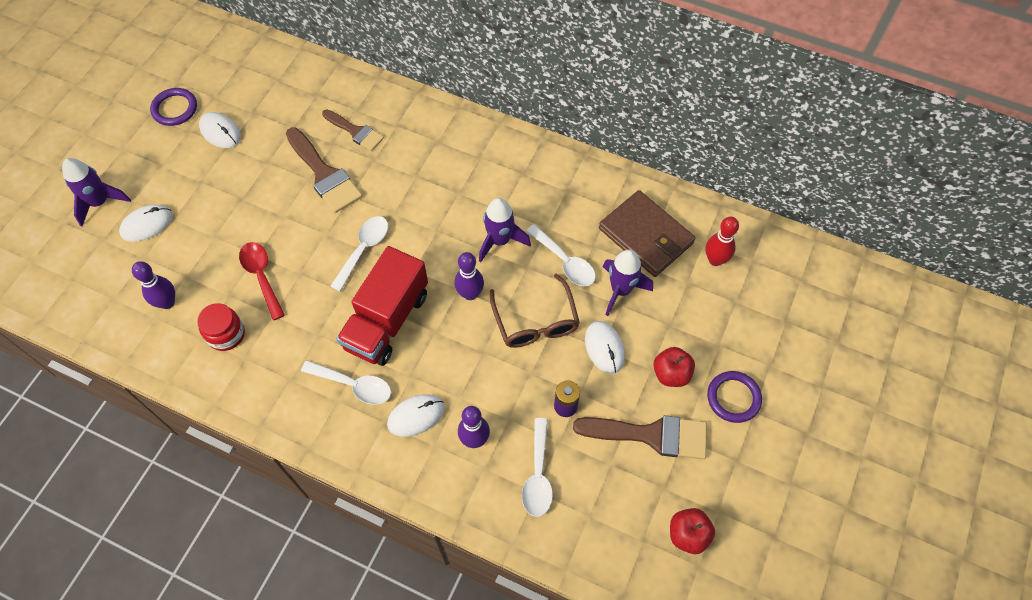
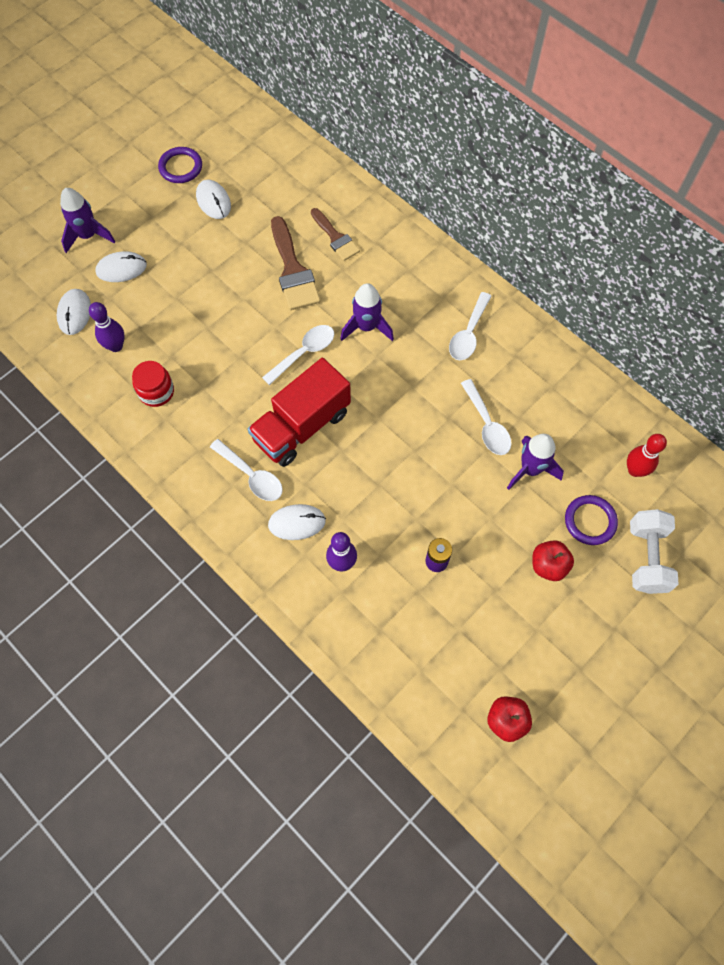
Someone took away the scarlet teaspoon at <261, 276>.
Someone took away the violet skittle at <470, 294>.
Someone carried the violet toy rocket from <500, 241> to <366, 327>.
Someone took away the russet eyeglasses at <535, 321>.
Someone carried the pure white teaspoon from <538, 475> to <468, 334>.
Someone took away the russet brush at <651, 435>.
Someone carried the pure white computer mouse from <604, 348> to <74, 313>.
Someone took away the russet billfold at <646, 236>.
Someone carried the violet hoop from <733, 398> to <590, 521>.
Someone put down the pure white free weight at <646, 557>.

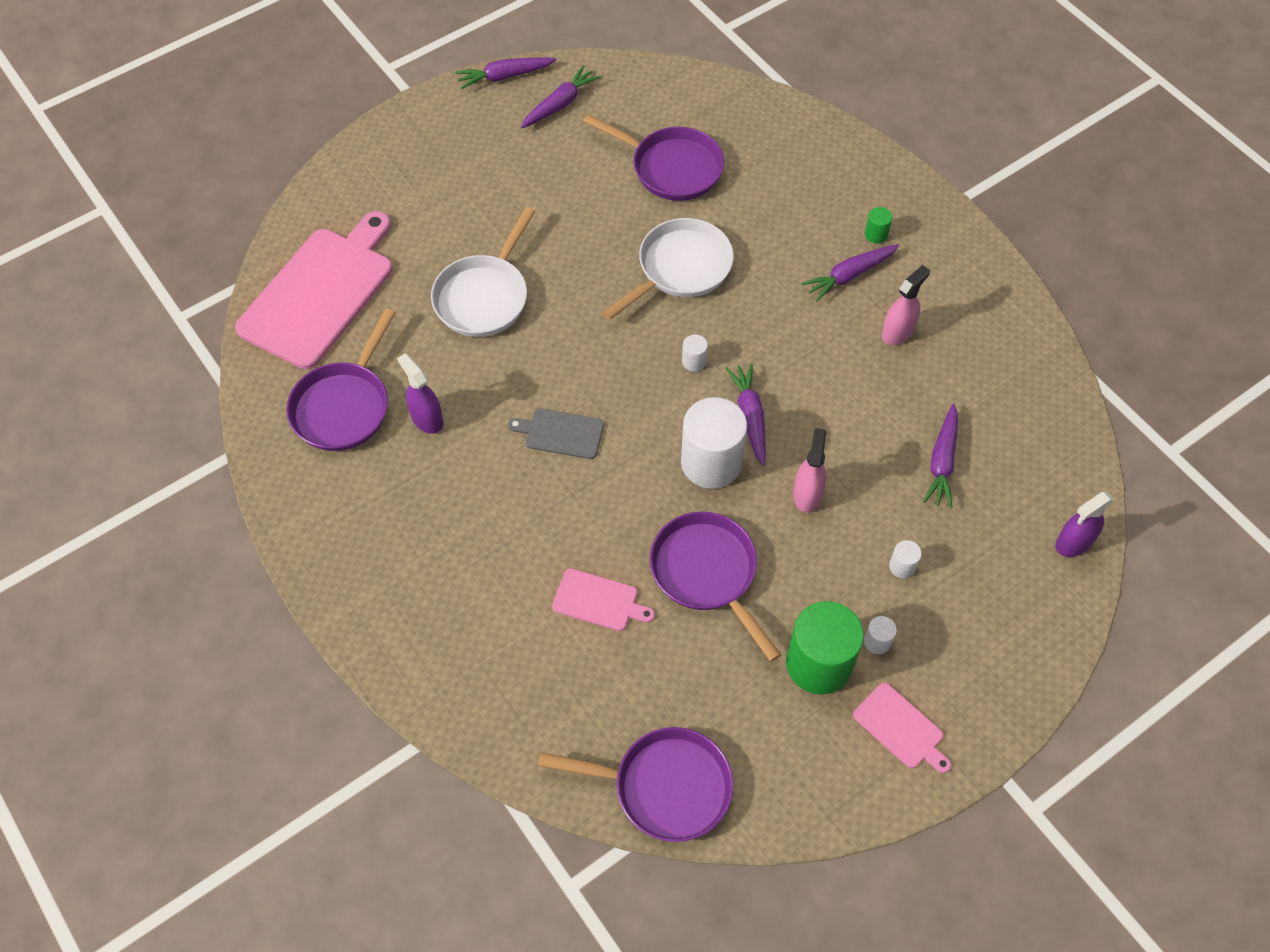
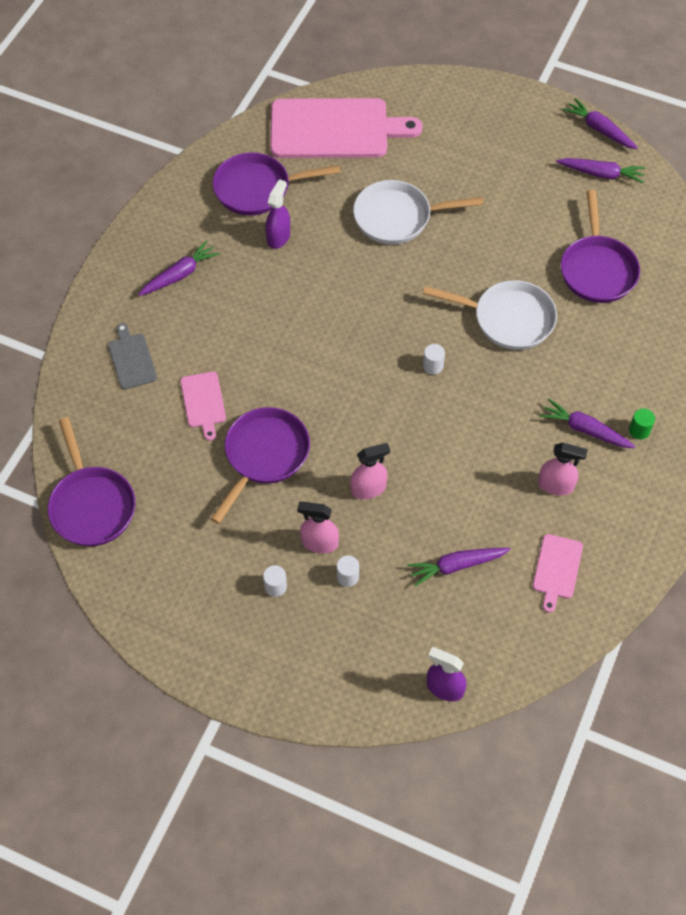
Someone carried the ash-grey bread board from <561, 433> to <131, 359>.
Someone took away the pure white solid cylinder at <711, 462>.
Someone carried the violet root vegetable from <750, 416> to <180, 274>.
Someone took away the emerald solid cylinder at <819, 664>.
Someone carried the pink bread board from <901, 728> to <556, 569>.
Someone put down the pink spray bottle at <319, 543>.

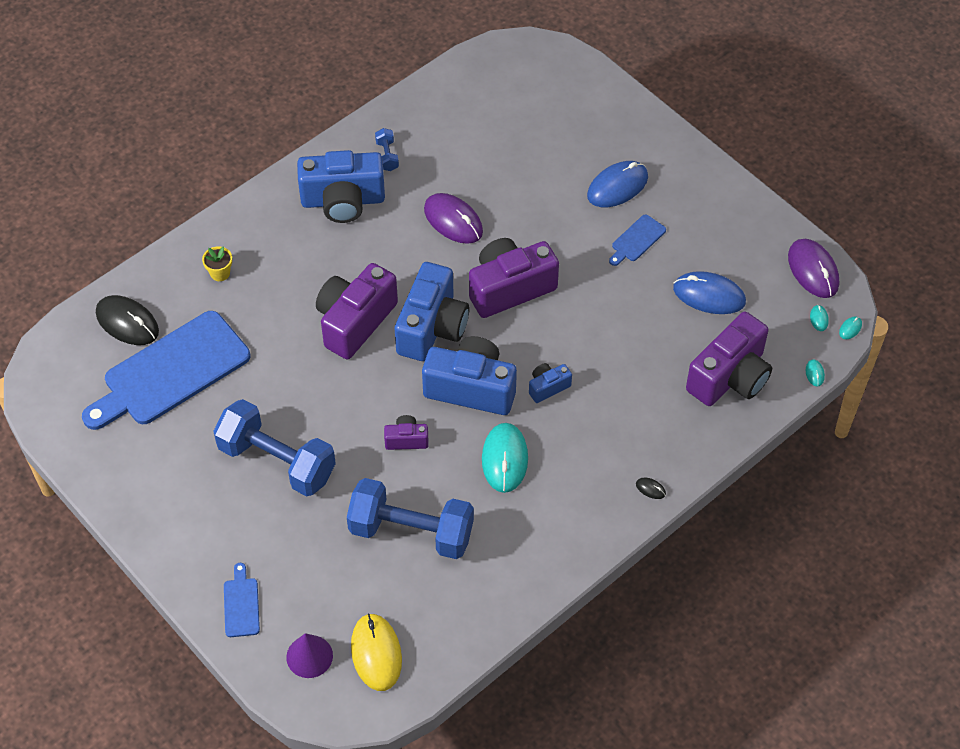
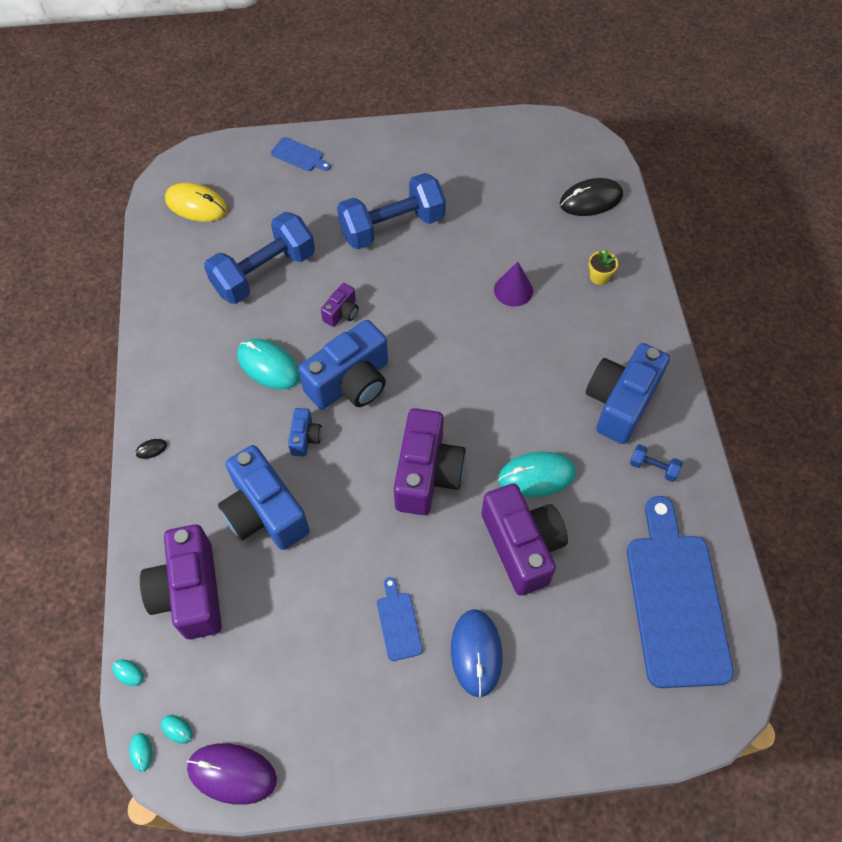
Someone carried the royal blue bread board from <171, 372> to <675, 601>.
Someone carried the violet solid cone from <309, 656> to <513, 290>.
Someone carried the violet camera from <355, 321> to <522, 546>.
Someone carried the royal blue camera from <432, 327> to <265, 512>.
Someone repainted the violet computer mouse at <453, 220>, which became the aqua computer mouse at <536, 476>.
Someone took away the royal blue computer mouse at <709, 295>.

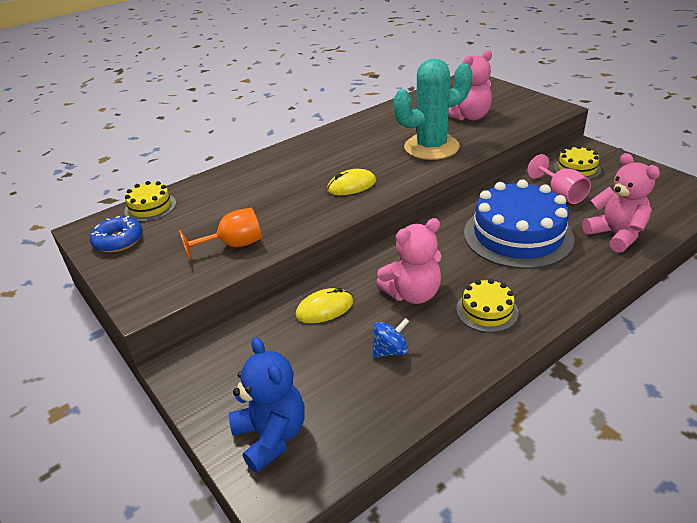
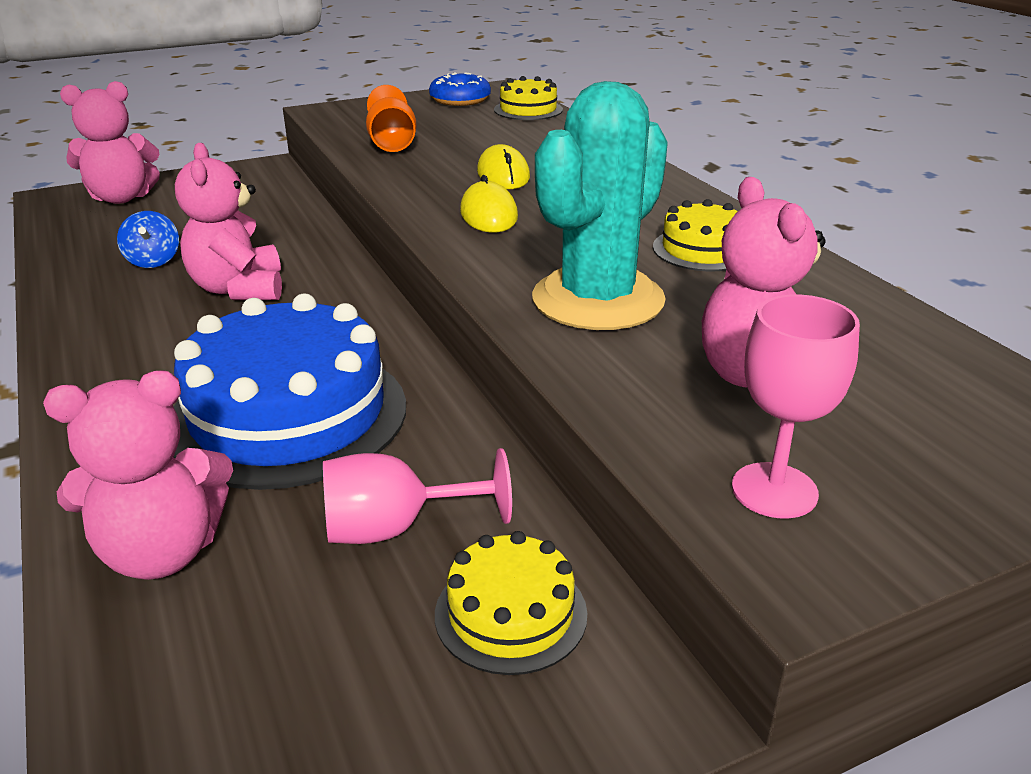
Someone repainted the royal blue stuffed bear at <271, 436>, which became the pink stuffed bear at <122, 198>.
Someone carried the yellow computer mouse from <324, 308> to <503, 174>.
Someone rotated the aqua saguaro cactus at <431, 147> by 45 degrees clockwise.
Someone carried the yellow cake from <487, 311> to <702, 249>.
Someone put down the pink chalice at <774, 490>.

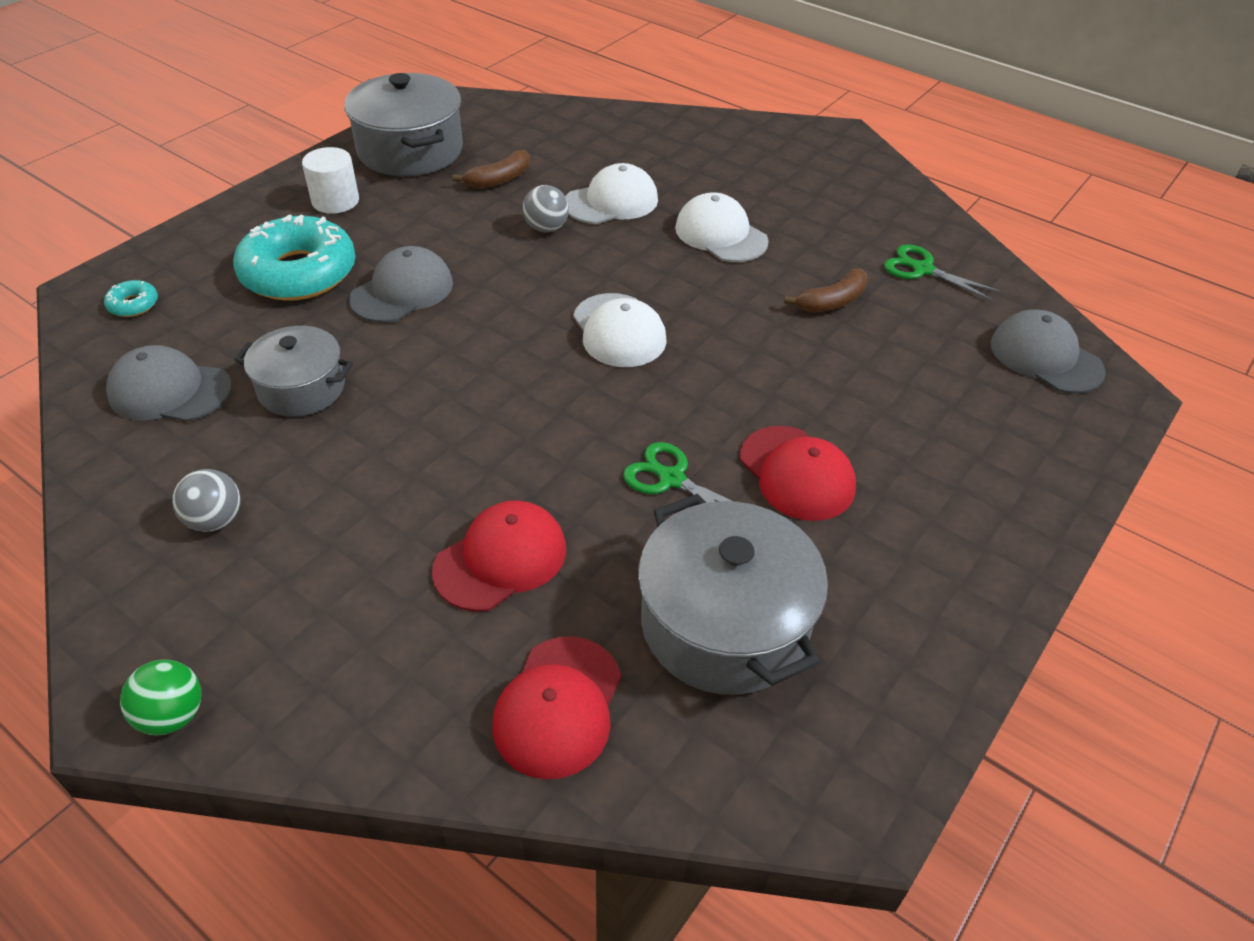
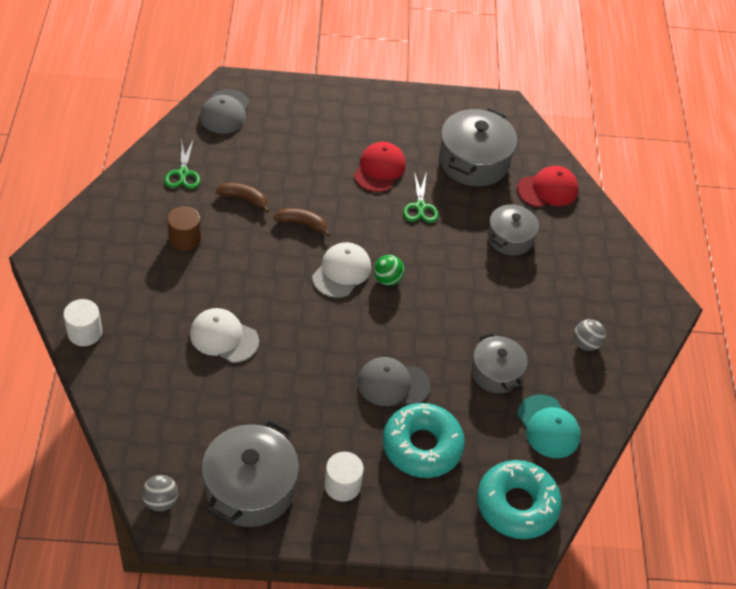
Someone scaled the aqua donut at <133, 304> by 2.43.
Someone repainted the ash-grey cap at <170, 391>, which became the aqua cap at <548, 427>.
Someone carried the emerald play ball from <173, 715> to <387, 279>.
Someone swapped the scarlet cap at <501, 559> for the ash-grey pot at <510, 238>.
Someone carried the russet toy banana from <499, 179> to <302, 224>.
Someone carried the ash-grey play ball from <546, 228> to <161, 501>.
Someone took away the pure white cap at <720, 234>.
Someone put down the pure white solid cylinder at <85, 332>.
Someone put down the russet solid cylinder at <185, 239>.

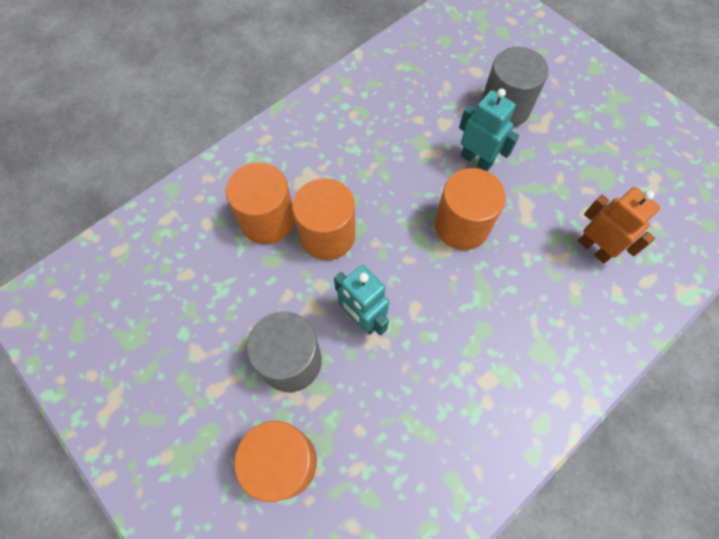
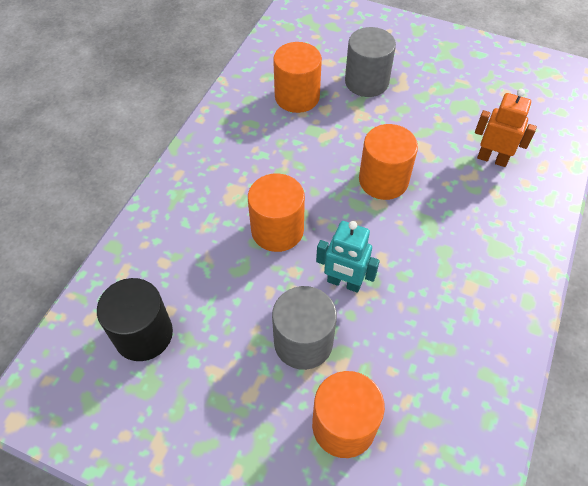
Someone carried the orange solid cylinder from <267, 220> to <297, 97>.
Someone took away the aqua robot figure at <476, 160>.
Someone put down the ebony solid cylinder at <143, 334>.

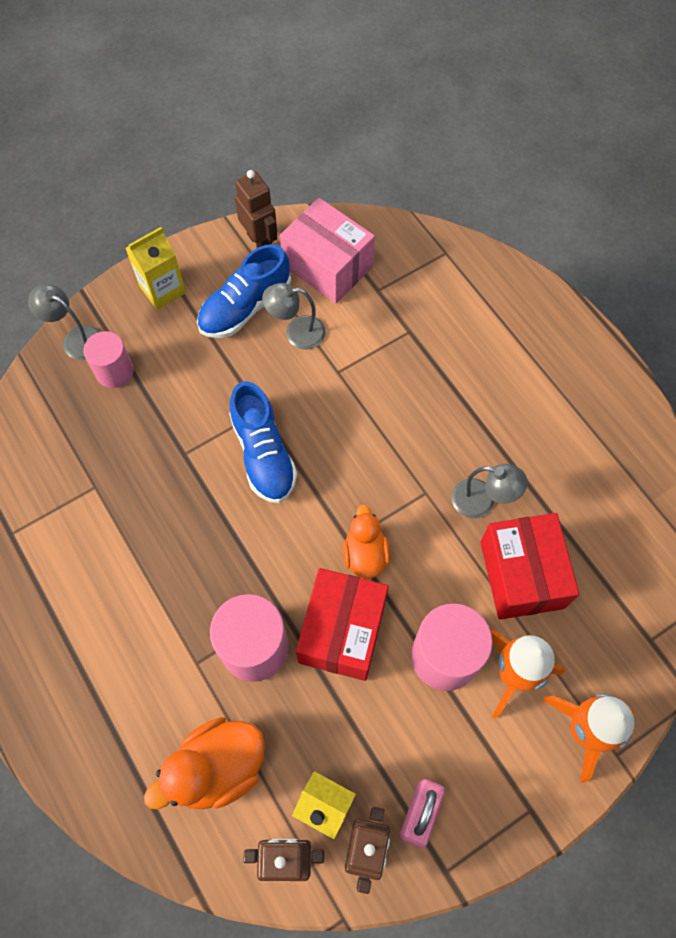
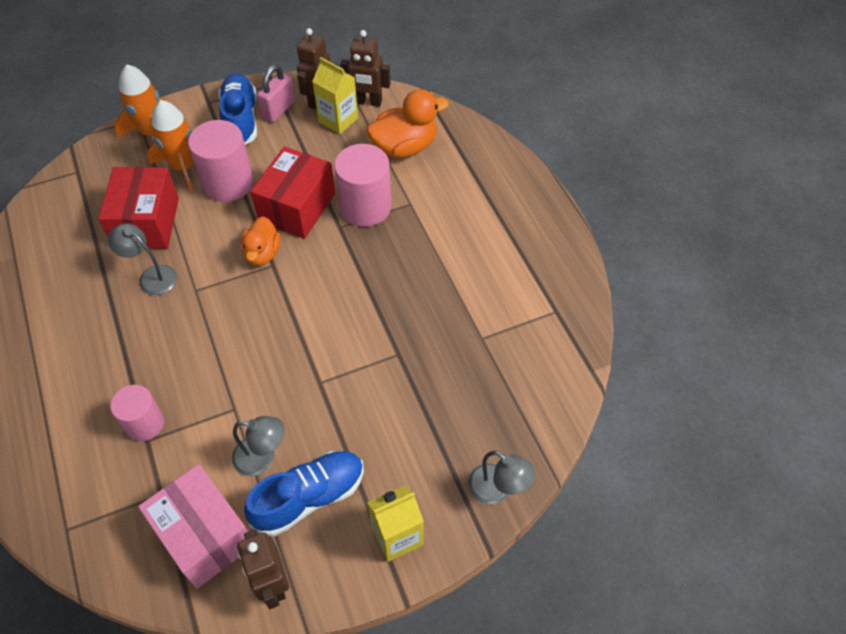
Someone carried the pink solid cylinder from <114, 371> to <145, 423>.
Someone carried the royal blue sneaker from <263, 454> to <240, 119>.

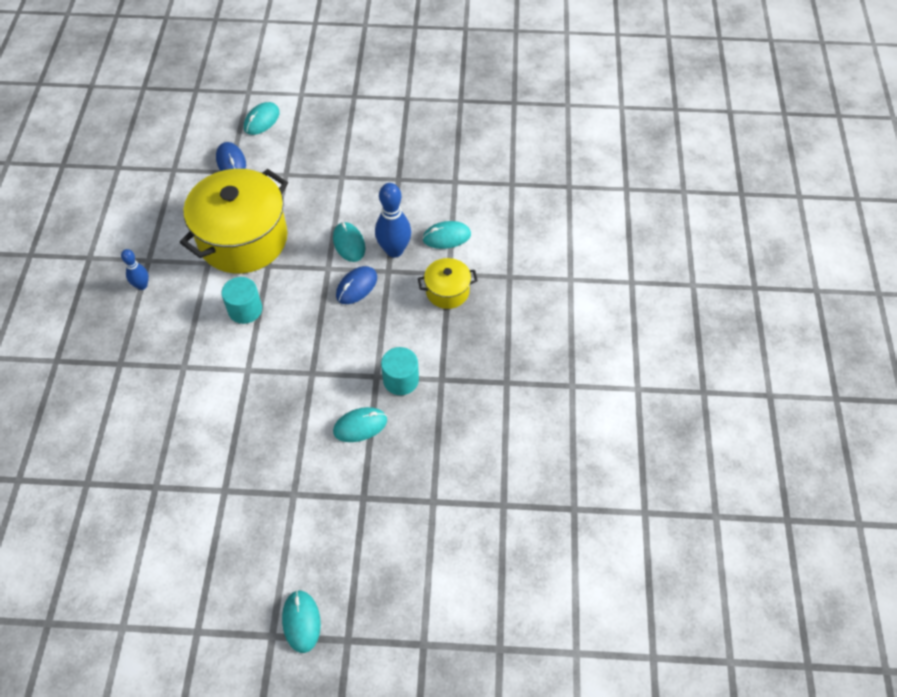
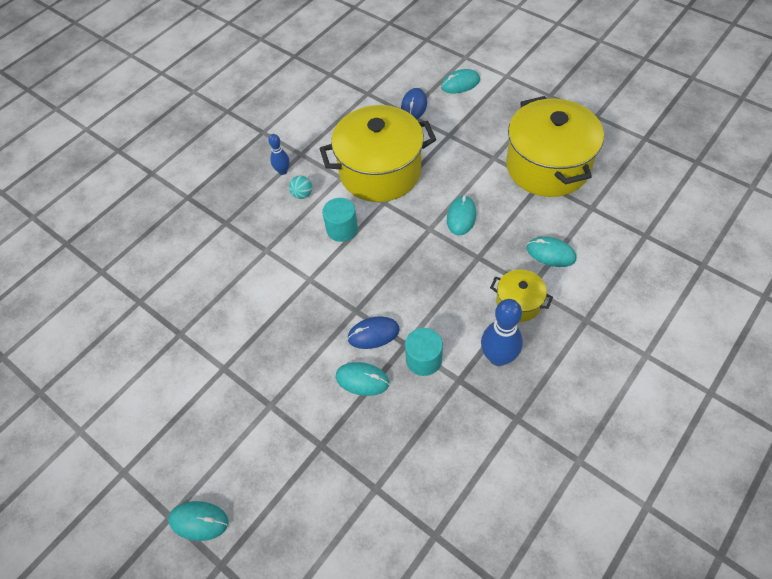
Someone rotated the aqua computer mouse at <301, 621> by 75 degrees clockwise.
Someone carried the royal blue computer mouse from <356, 287> to <373, 334>.
Someone carried the royal blue skittle from <394, 250> to <498, 357>.
Someone put down the aqua play ball at <302, 194>.
Someone put down the yellow pot at <547, 166>.

